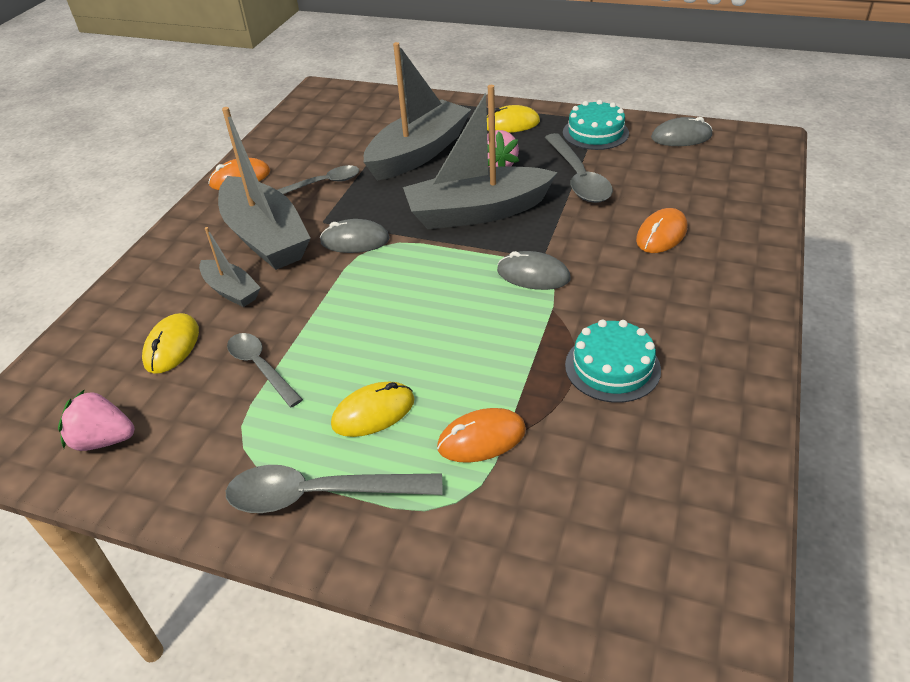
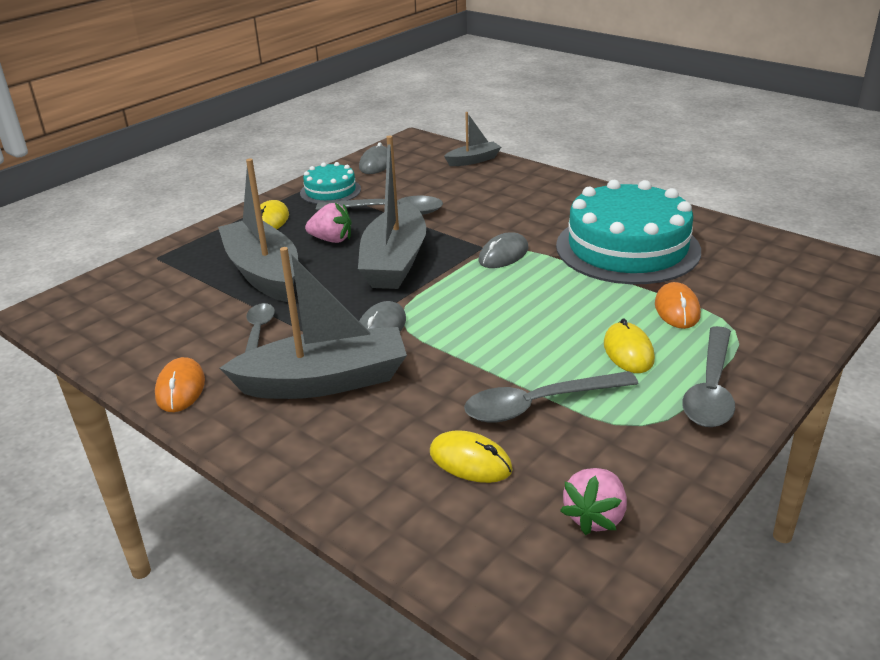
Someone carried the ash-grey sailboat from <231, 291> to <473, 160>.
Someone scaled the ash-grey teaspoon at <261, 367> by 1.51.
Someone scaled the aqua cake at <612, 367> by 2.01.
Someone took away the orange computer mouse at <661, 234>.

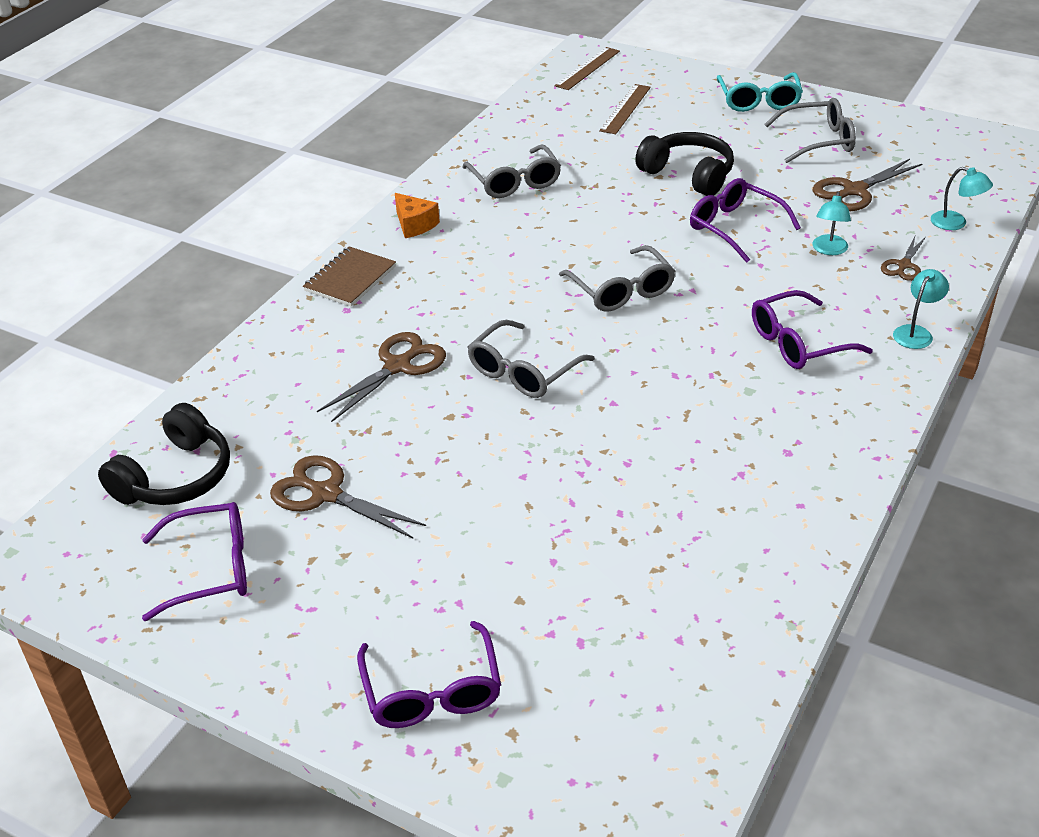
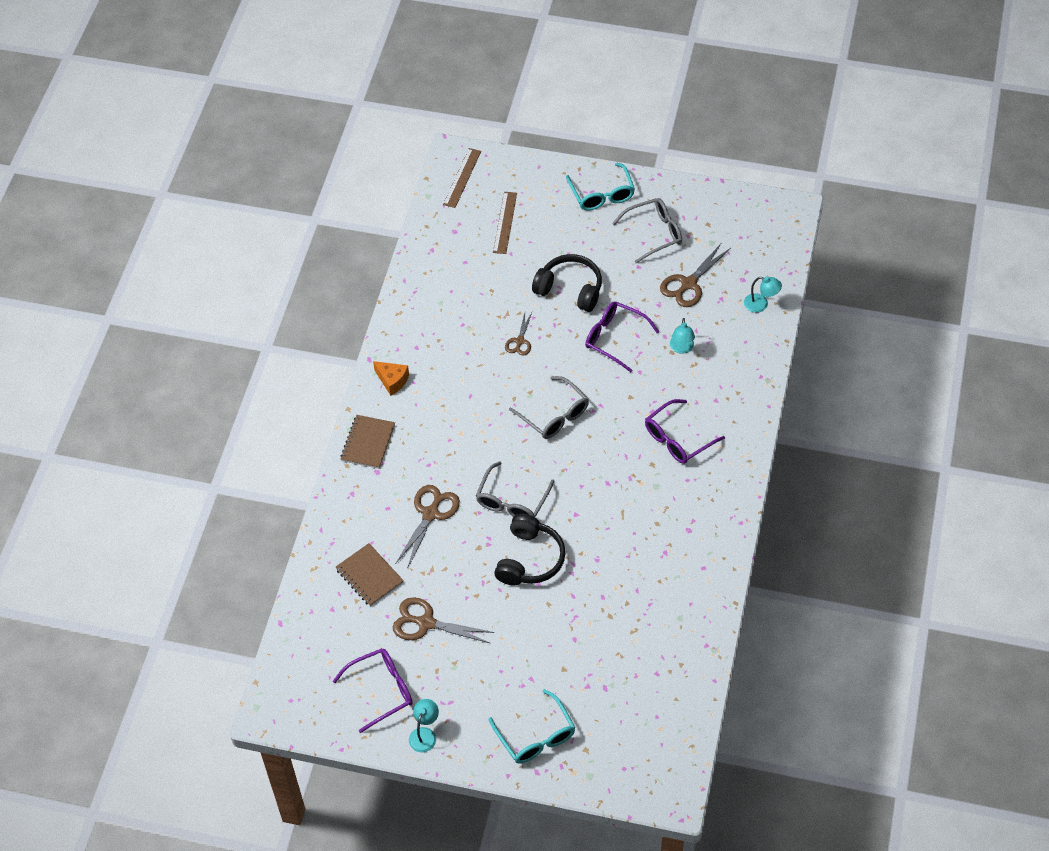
Someone carried the ebony headphones from <175, 477> to <530, 559>.
Someone repainted the violet eyeglasses at <432, 691>, which became the aqua eyeglasses at <536, 736>.
Someone took away the ash-grey eyeglasses at <514, 182>.
Someone carried the russet shears from <903, 265> to <519, 341>.
Someone carried the aqua reading lamp from <916, 332> to <424, 734>.
Someone put down the russet notepad at <369, 576>.

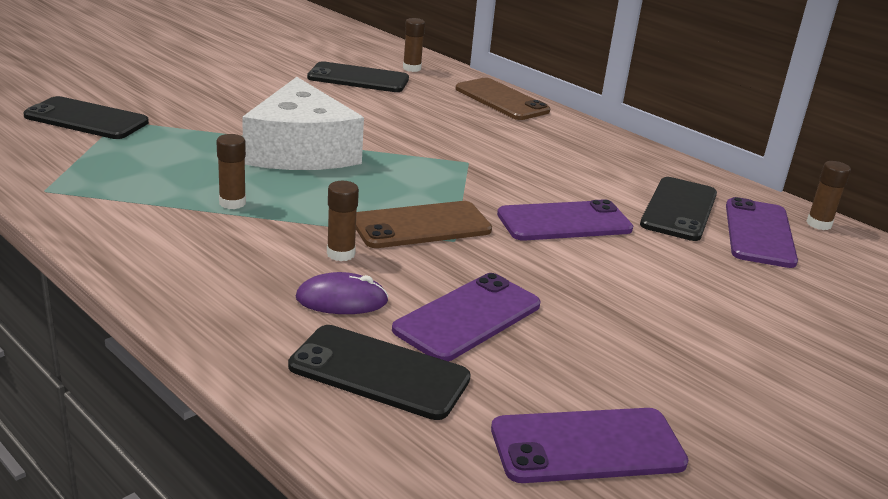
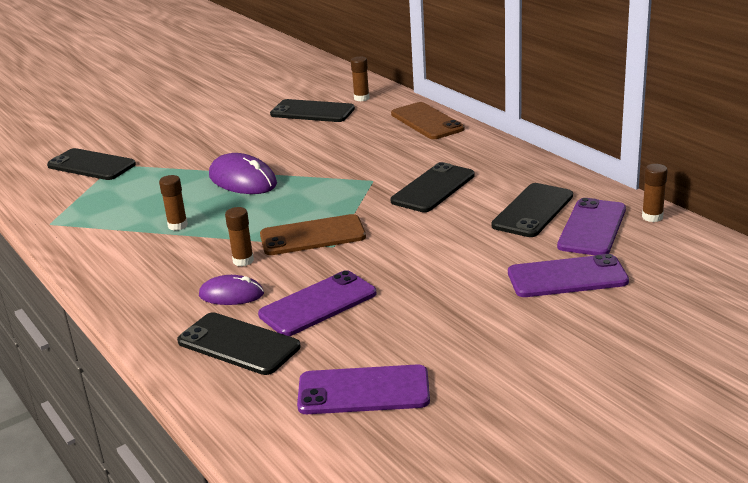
Someone swapped the pure white piece of cheese at <301, 151> for the violet computer mouse at <242, 180>.
Someone carried the violet phone from <564, 222> to <567, 277>.
Someone put down the ebony phone at <433, 188>.

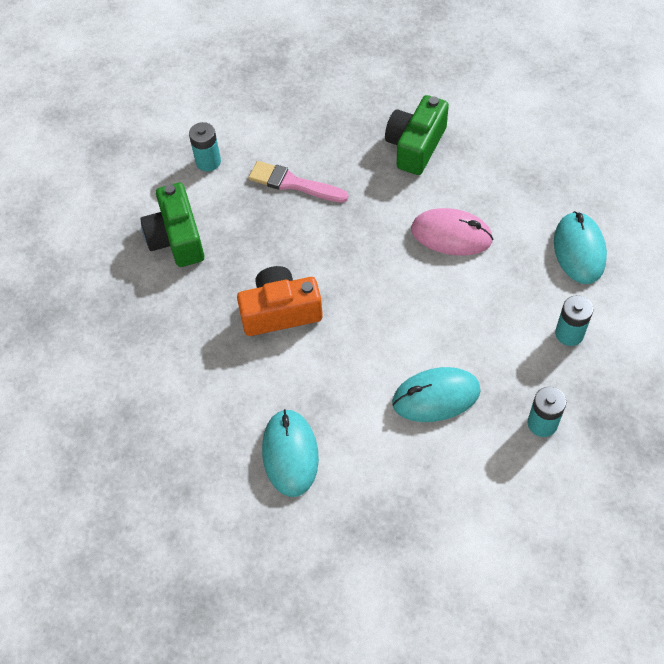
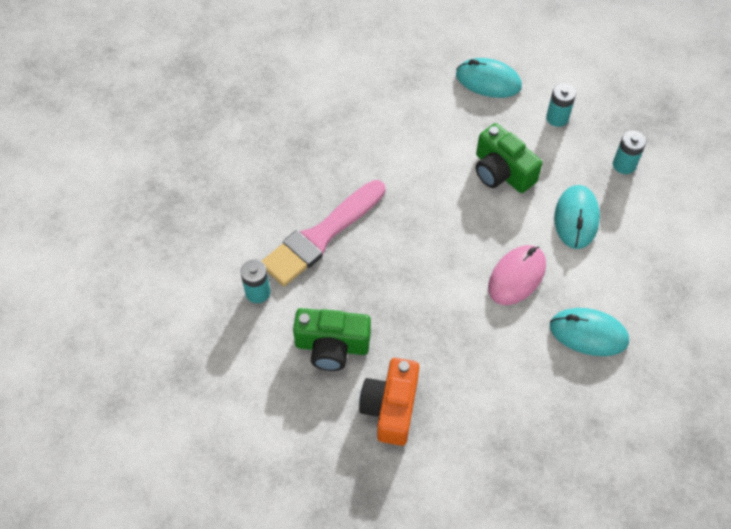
Someone carried the orange camera from <280, 312> to <390, 408>.
Someone scaled the pink brush at <293, 183> by 1.59.
Someone carried the emerald camera from <415, 146> to <501, 172>.
Someone carried the pink computer mouse from <451, 235> to <517, 276>.

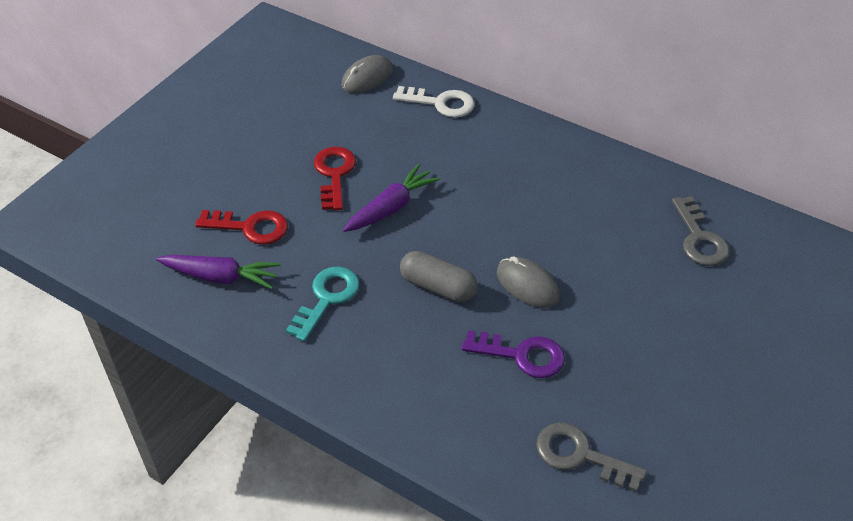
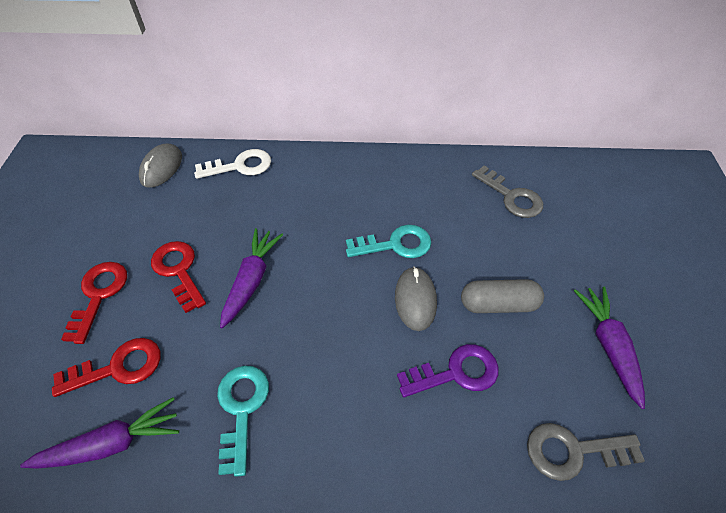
Someone carried the ash-grey capsule from <438, 287> to <498, 304>.
Someone rotated the ash-grey computer mouse at <527, 285> by 75 degrees clockwise.
Someone put down the scarlet key at <99, 295>.
Someone put down the aqua key at <395, 244>.
Someone put down the violet root vegetable at <608, 346>.

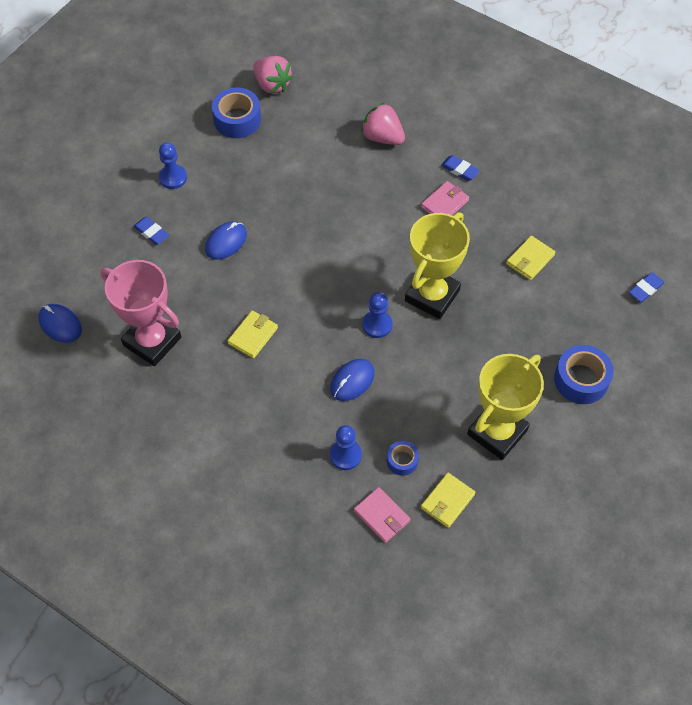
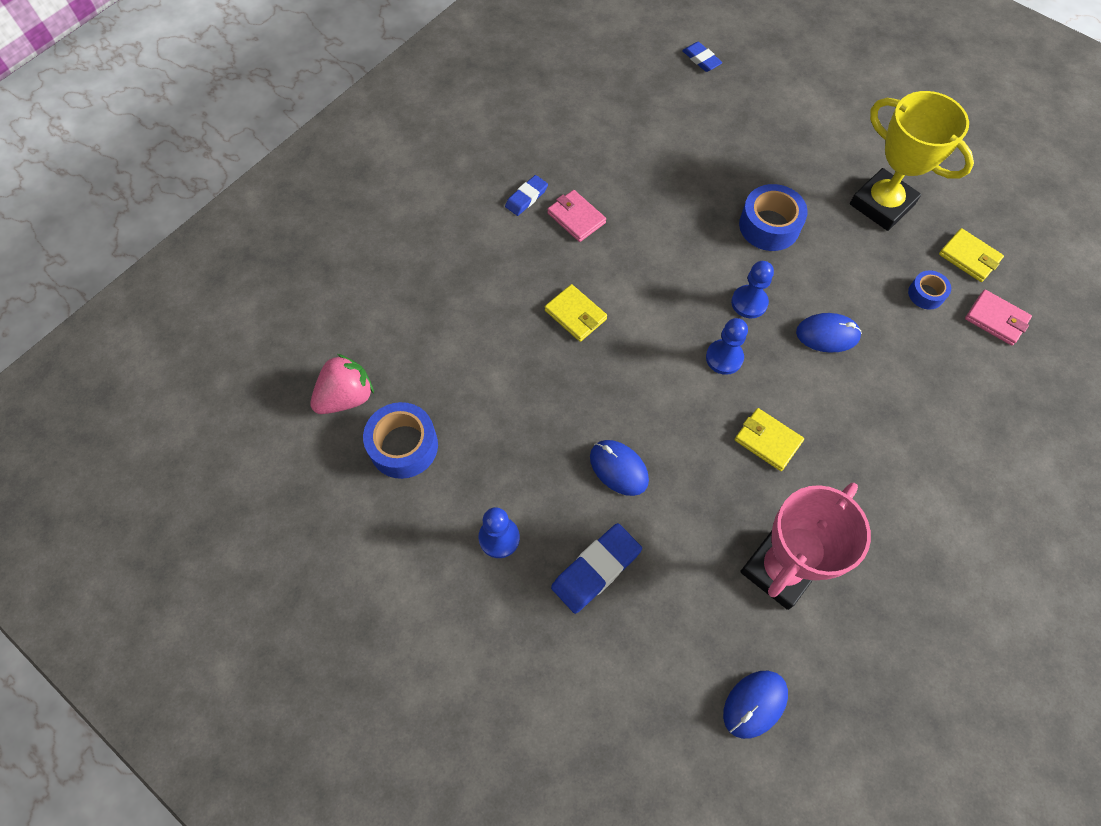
Someone scaled the royal blue eraser at <151, 232> by 1.64.
Someone rotated the royal blue computer mouse at <352, 381> by 45 degrees counterclockwise.
Someone carried the royal blue pawn from <345, 455> to <724, 358>.
Someone rotated the pink billfold at <382, 516> by 75 degrees clockwise.
Someone took away the pink toy strawberry at <382, 137>.
Someone took away the yellow prize cup at <432, 295>.
Someone carried the yellow billfold from <530, 259> to <575, 315>.
Someone carried the royal blue sticky tape from <581, 380> to <769, 226>.

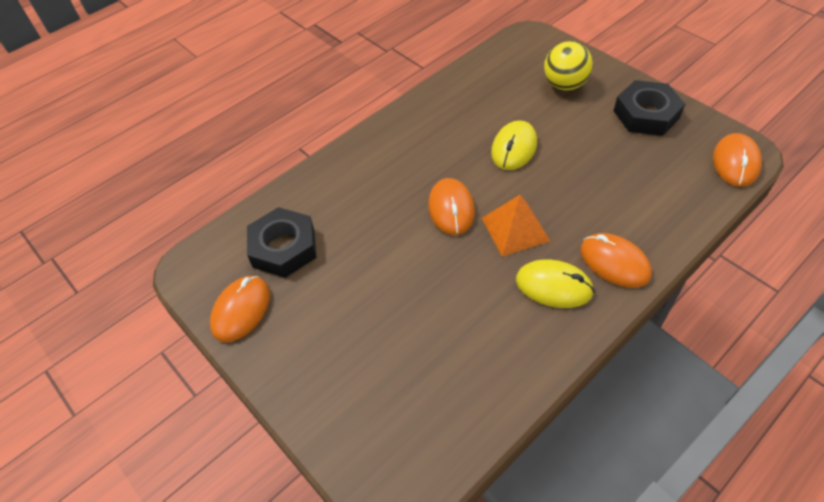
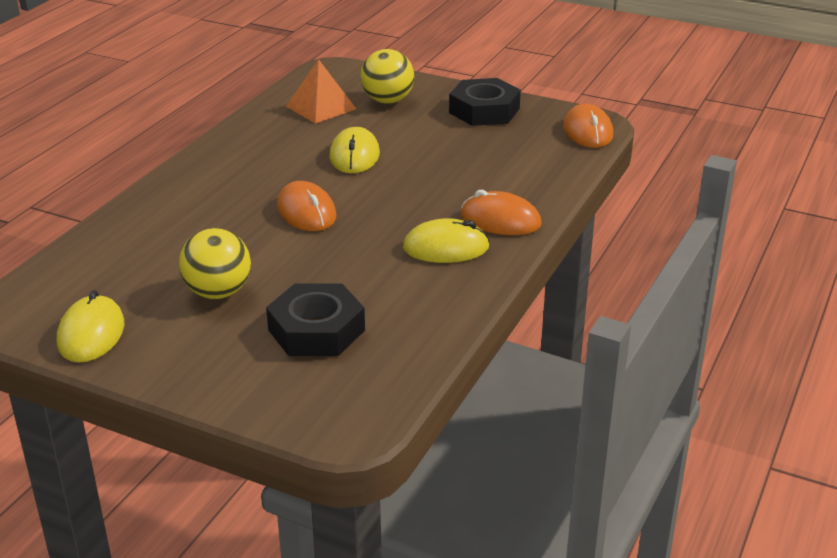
Someone repainted the orange computer mouse at <241, 310>, which became the yellow computer mouse at <91, 334>.
Someone carried the ebony hexagon nut from <283, 248> to <316, 330>.
Someone carried the orange pyramid from <515, 229> to <321, 107>.
Someone put down the yellow play ball at <218, 292>.

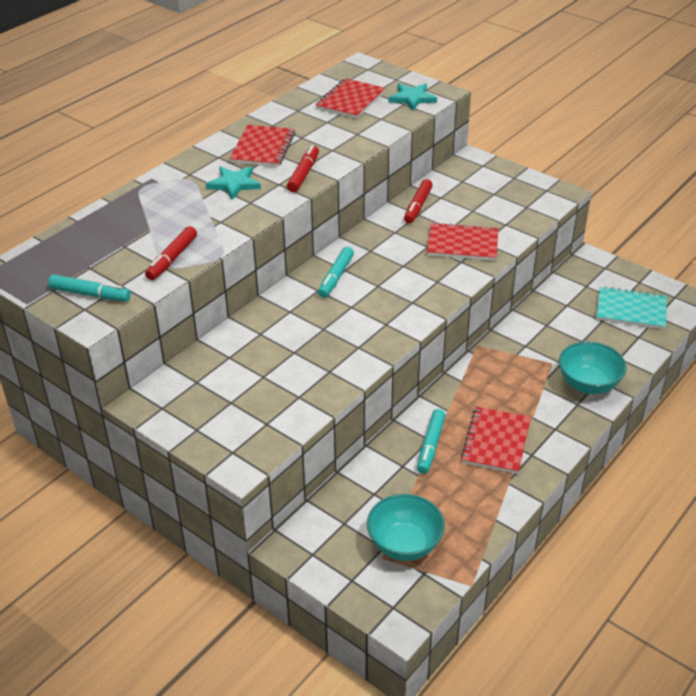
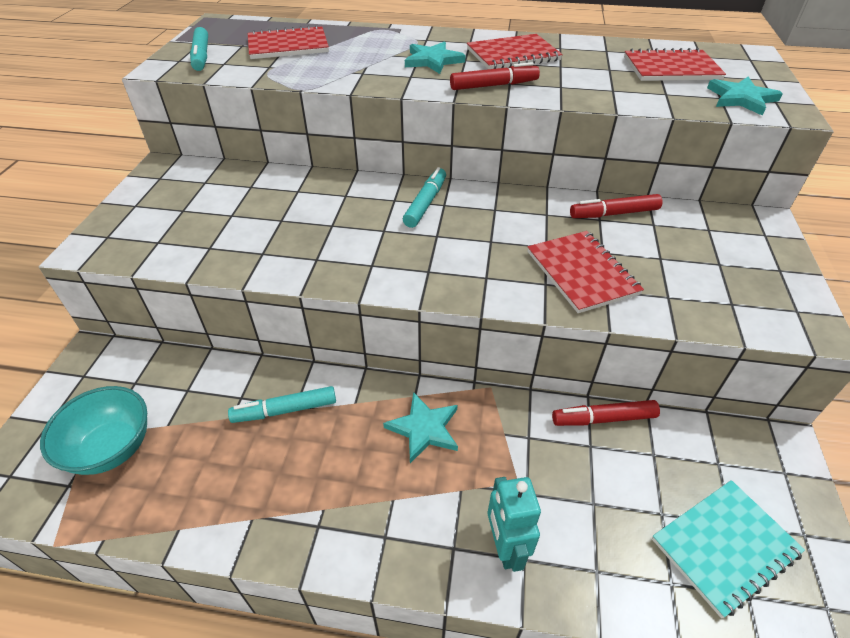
Someone carried the scarlet felt pen from <172, 259> to <603, 418>.
Someone rotated the aqua felt pen at <336, 277> by 120 degrees clockwise.
Someone carried the scarlet notepad from <496, 442> to <288, 46>.
Someone swapped the aqua deep dish at <588, 384> for the aqua robot figure at <505, 547>.
Someone rotated the aqua notepad at <631, 310> by 75 degrees clockwise.
Someone put down the aqua five-pointed star at <424, 428>.

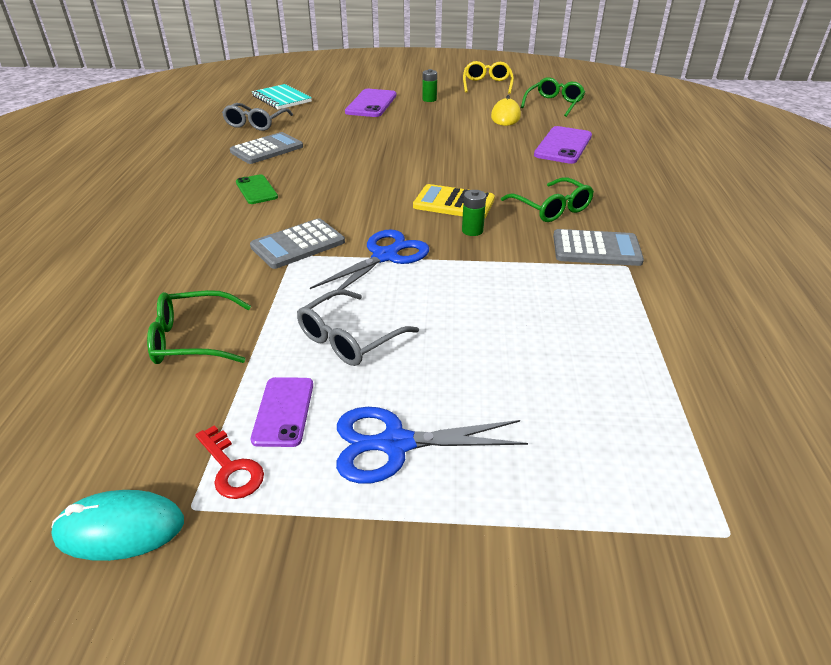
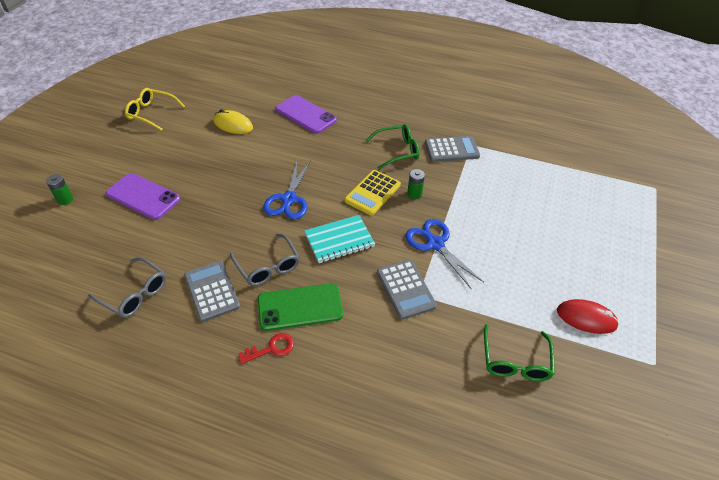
Someone took away the aqua computer mouse at <120, 529>.
Someone carried the scarlet key from <231, 468> to <271, 348>.
Someone scaled the emerald phone at <256, 190> by 1.61.
Someone swapped the violet phone at <283, 411> for the scarlet computer mouse at <586, 318>.
Someone carried the aqua notepad from <281, 99> to <339, 240>.
Someone carried the ash-grey eyeglasses from <348, 339> to <268, 267>.
Someone carried the royal blue shears from <395, 444> to <289, 199>.
Someone carried the emerald battery from <429, 99> to <65, 199>.
Someone took away the emerald eyeglasses at <554, 104>.
Someone rotated the ash-grey pocket calculator at <596, 249> by 60 degrees clockwise.

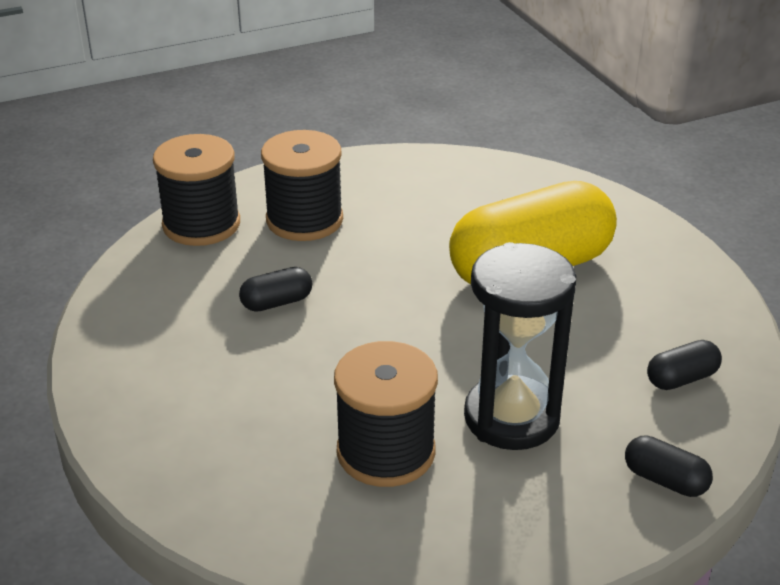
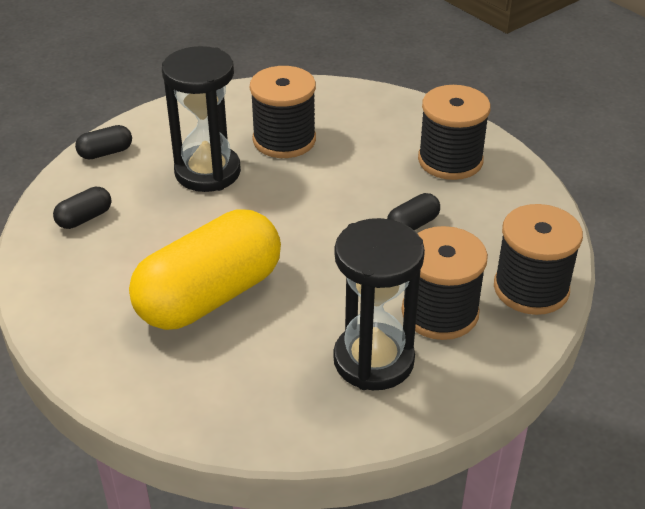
Someone rotated the ebony capsule at <665, 480> by 45 degrees counterclockwise.
Someone put down the ebony hourglass at <373, 360>.
Someone put down the ebony reel of thread at <450, 160>.

